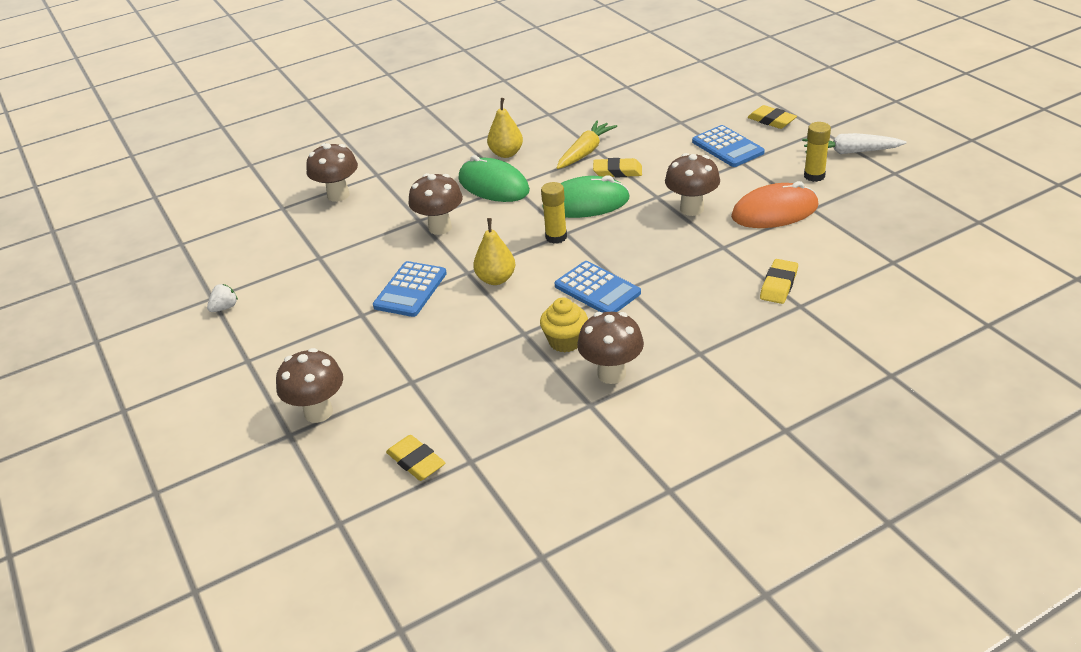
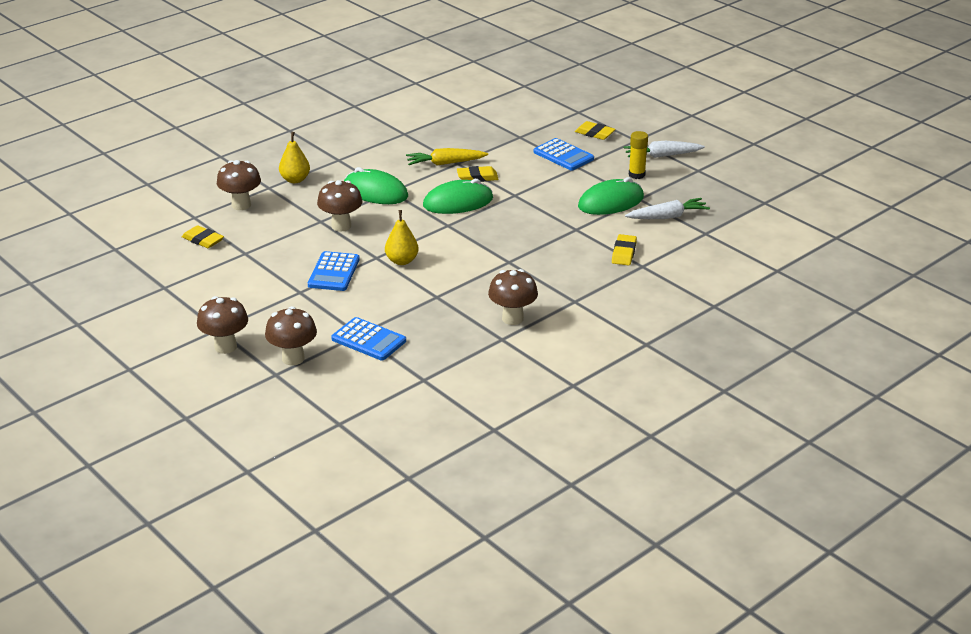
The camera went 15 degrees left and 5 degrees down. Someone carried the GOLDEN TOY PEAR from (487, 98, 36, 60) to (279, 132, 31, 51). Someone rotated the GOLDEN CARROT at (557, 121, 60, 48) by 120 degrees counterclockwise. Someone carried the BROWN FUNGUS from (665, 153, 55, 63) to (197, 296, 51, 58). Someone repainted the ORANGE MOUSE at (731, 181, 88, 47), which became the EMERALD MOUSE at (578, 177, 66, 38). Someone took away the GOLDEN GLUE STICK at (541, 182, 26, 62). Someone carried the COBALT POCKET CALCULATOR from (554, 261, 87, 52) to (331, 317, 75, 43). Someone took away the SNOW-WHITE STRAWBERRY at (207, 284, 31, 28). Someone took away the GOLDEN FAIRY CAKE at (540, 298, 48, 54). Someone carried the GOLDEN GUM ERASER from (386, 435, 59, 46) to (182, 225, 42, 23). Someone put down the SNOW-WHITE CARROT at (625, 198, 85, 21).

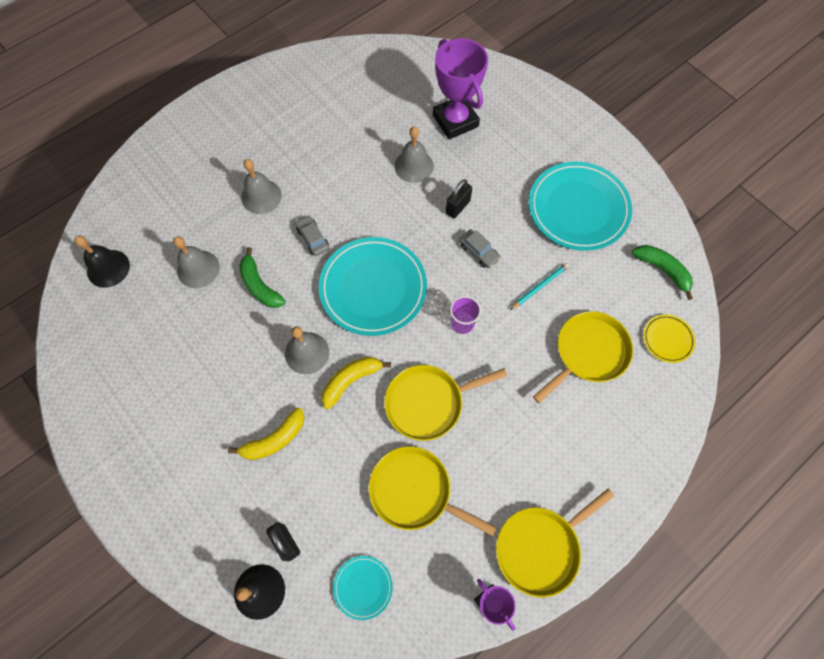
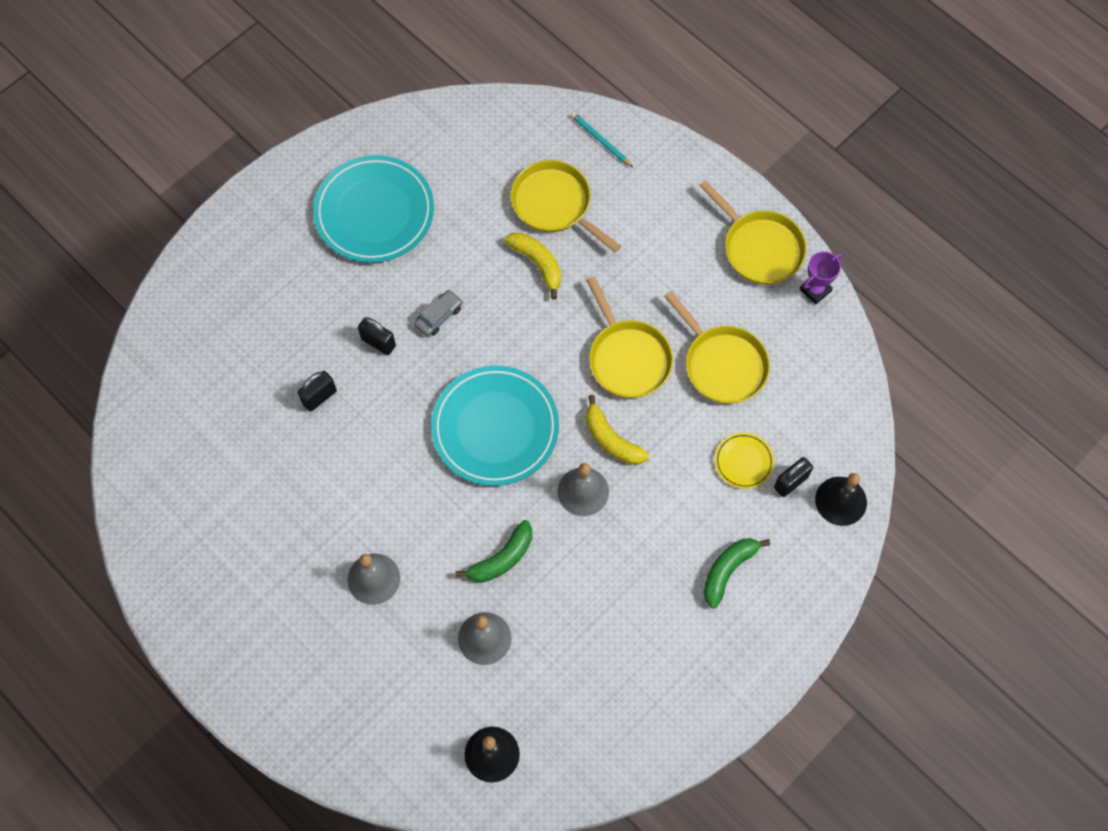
The camera went 95 degrees left and 0 degrees up. Someone took away the PURPLE PRIZE CUP at (433, 38, 55, 102). Someone swapped the GREY SCHOOL BELL at (395, 127, 39, 56) for the BLACK PADLOCK at (298, 371, 39, 41). Someone took away the GREY TOY CAR at (295, 215, 34, 41). Someone carried the EMERALD TOY BANANA from (632, 245, 61, 55) to (704, 538, 66, 70). Someone carried the TEAL LEAD PENCIL from (510, 263, 59, 47) to (571, 112, 62, 55). Someone took away the PURPLE TUMBLER at (450, 296, 31, 38). Someone carried the GOLDEN PLATE from (643, 314, 53, 49) to (715, 433, 59, 56). Someone carried the GOLDEN TOY BANANA from (228, 408, 76, 52) to (504, 233, 57, 66). Someone rotated the GOLDEN SKILLET at (369, 446, 128, 90) by 60 degrees counterclockwise. Someone took away the TEAL PLATE at (333, 556, 60, 64).

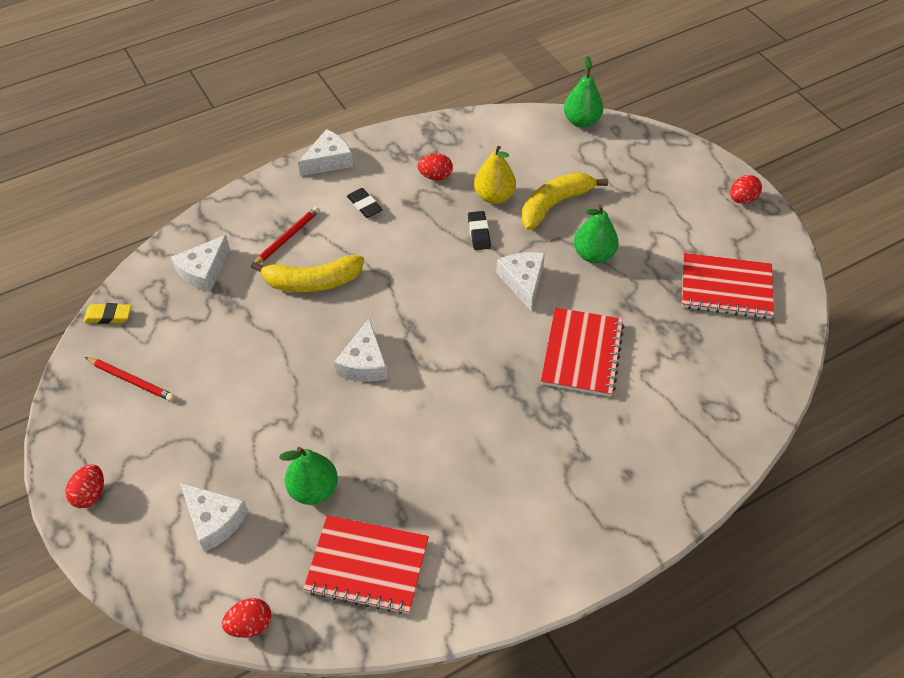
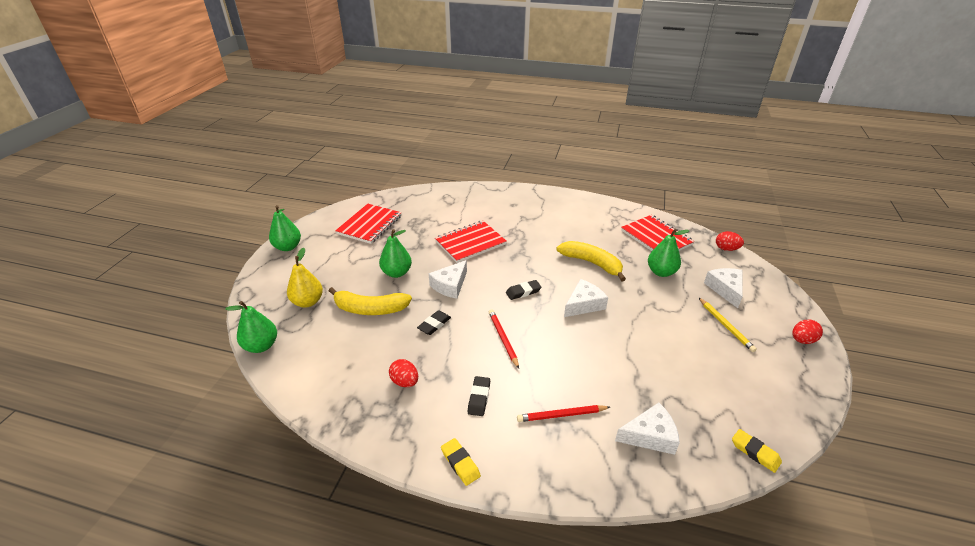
The camera went 135 degrees left and 15 degrees down. Someone swapped the SNOW-WHITE CHEESE WEDGE at (298, 129, 55, 47) for the GOLDEN GUM ERASER at (441, 438, 40, 48). Someone carried the GOLDEN TOY PEAR from (474, 146, 42, 58) to (287, 248, 36, 59). Someone swapped the RED EGG at (730, 175, 32, 29) for the EMERALD TOY PEAR at (269, 205, 32, 46). Someone rotated the RED NOTEBOOK at (682, 253, 92, 66) by 60 degrees clockwise. Someone carried the GOLDEN TOY BANANA from (251, 255, 113, 37) to (556, 241, 70, 40). Someone carried the RED LEAD PENCIL from (85, 357, 90, 44) to (489, 309, 30, 60). Someone put down the BLACK GUM ERASER at (506, 280, 35, 20). Someone put down the GOLDEN LEAD PENCIL at (699, 298, 58, 54).

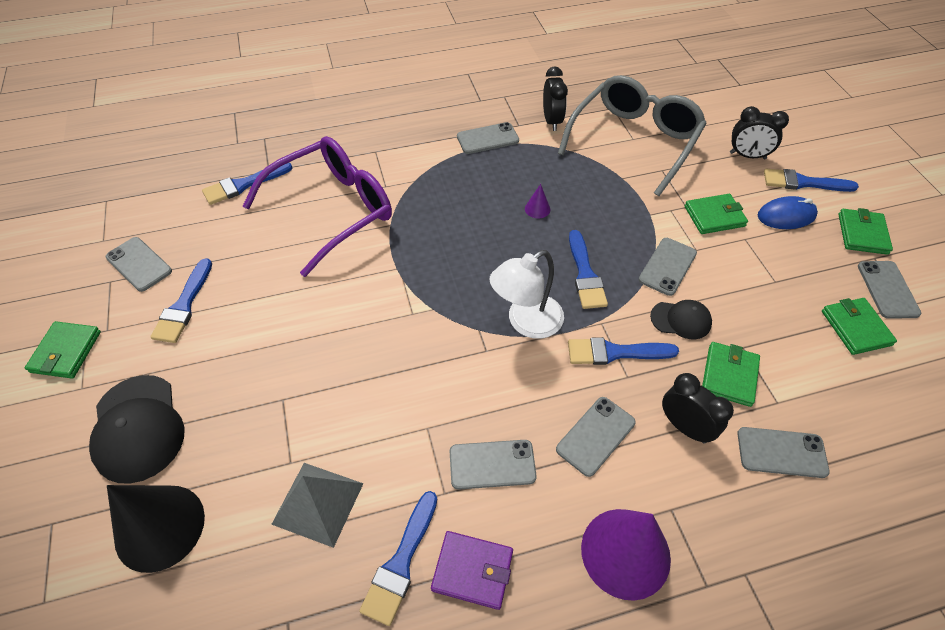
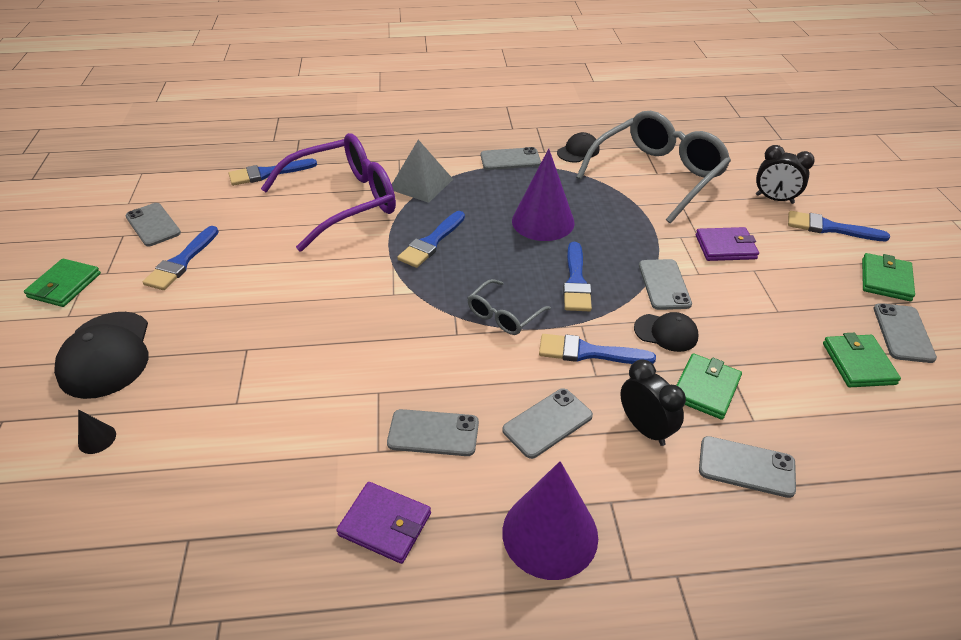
The camera went 10 degrees right and 10 degrees down. Someone swapped the BLACK ALARM CLOCK at (543, 66, 25, 65) for the BLACK PEAKED CAP at (557, 132, 42, 31). Someone scaled the PURPLE CONE at (525, 184, 25, 35) by 2.41. Someone repainted the EMERALD WALLET at (685, 194, 63, 40), which became the PURPLE WALLET at (696, 227, 63, 34). Someone took away the COBALT MOUSE at (758, 196, 60, 33). Someone rotated the GREY SMARTPHONE at (639, 238, 58, 58) by 45 degrees counterclockwise. Someone swapped the SNOW-WHITE LAMP at (489, 250, 75, 89) for the GREY GLASSES at (468, 279, 83, 56). Someone carried the GREY PYRAMID from (271, 463, 93, 85) to (392, 140, 61, 63). Someone scaled the BLACK CONE at (107, 485, 98, 88) by 0.42. Someone carried the COBALT PAINTBRUSH from (359, 491, 78, 135) to (397, 211, 68, 57).

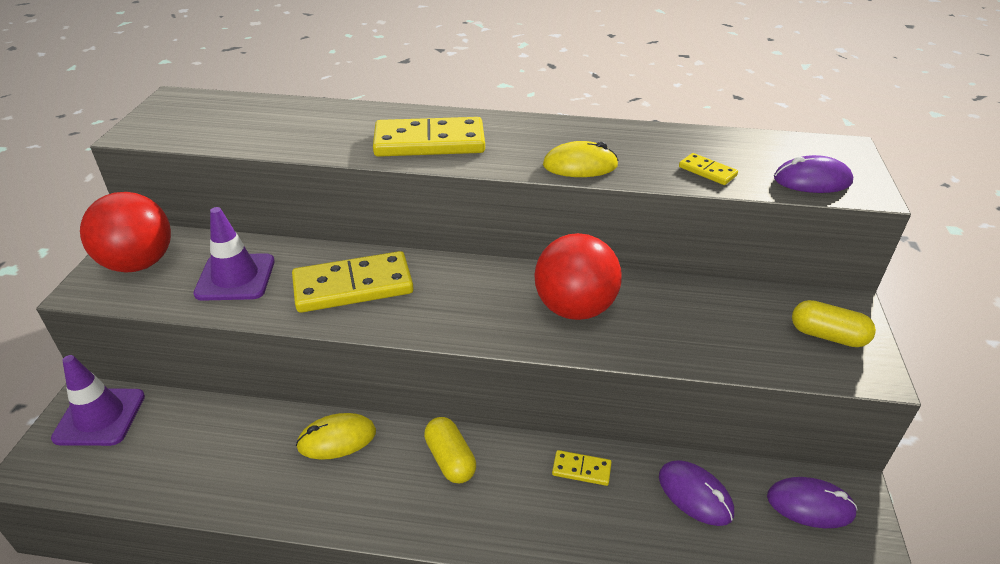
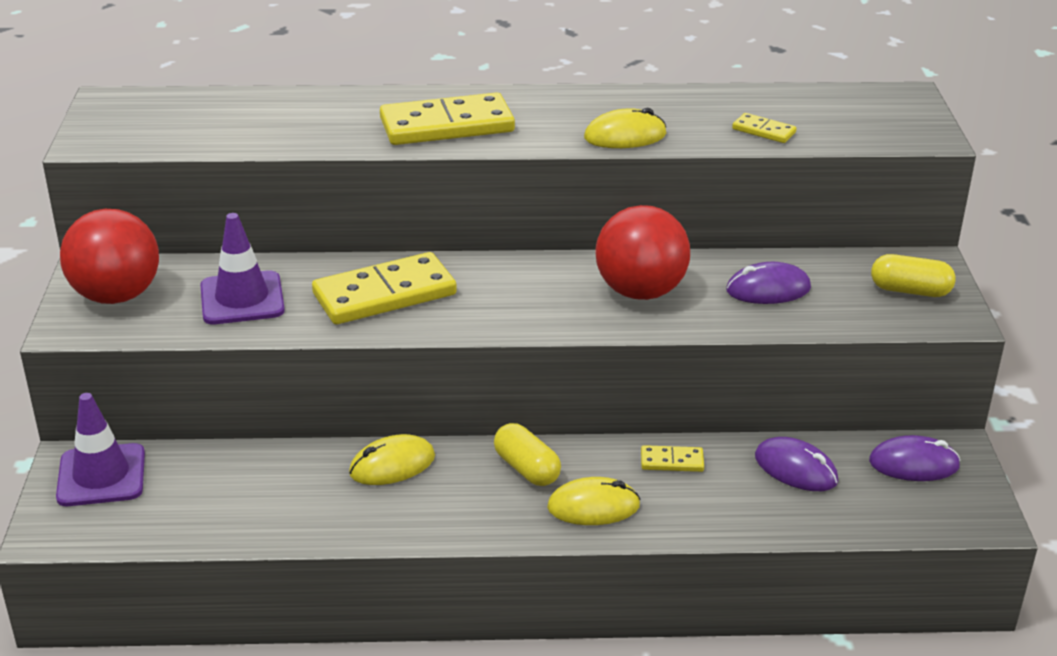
The camera went 10 degrees left and 5 degrees down. Someone carried the PURPLE MOUSE from (774, 155, 79, 38) to (726, 262, 85, 42). Someone put down the GOLDEN MOUSE at (547, 477, 93, 48).

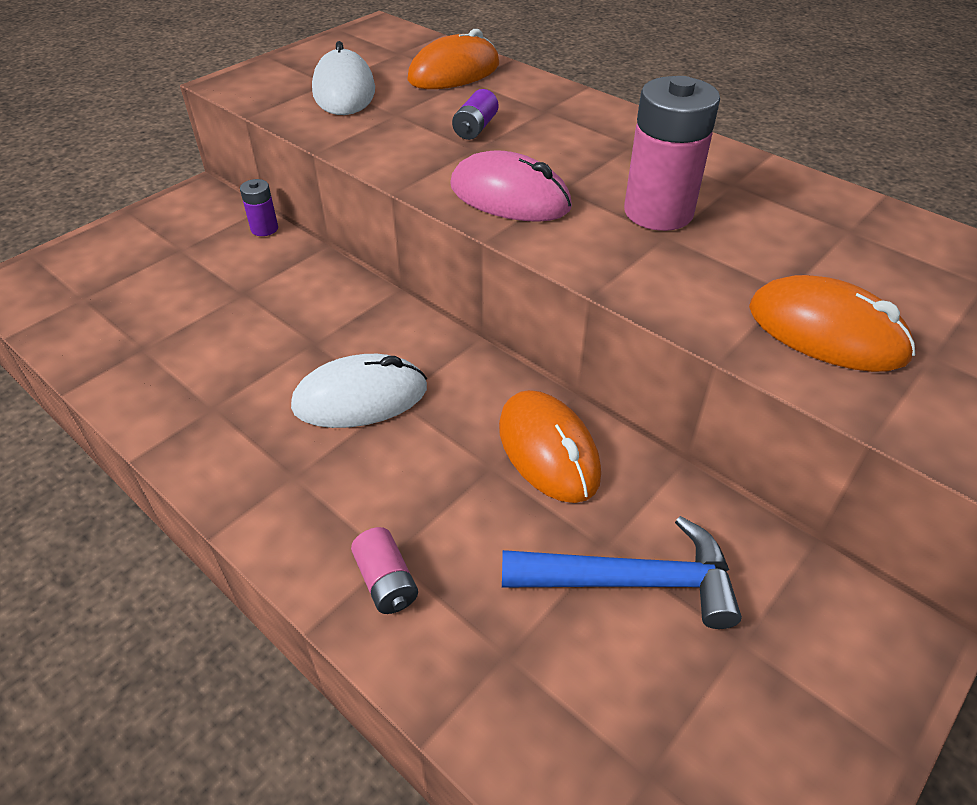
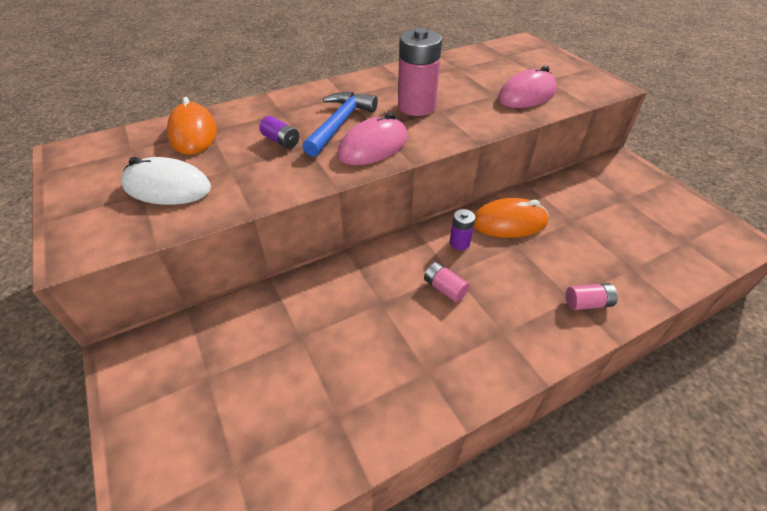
The camera went 70 degrees left and 0 degrees up. Someone carried the PURPLE POWER CELL from (240, 179, 38, 57) to (450, 209, 25, 41). Someone repainted the ORANGE MOUSE at (749, 275, 166, 97), which became the PINK MOUSE at (498, 66, 59, 42). Someone swapped the SNOW-WHITE MOUSE at (291, 354, 136, 74) for the PINK POWER CELL at (424, 262, 45, 40). Someone carried the COBALT CARPENTER'S HAMMER from (502, 516, 240, 113) to (302, 92, 76, 65).

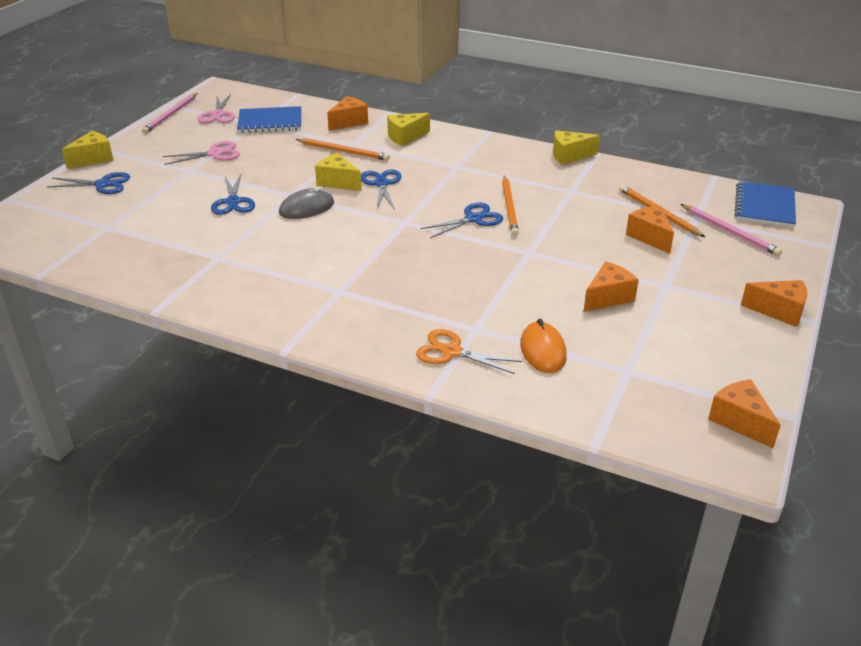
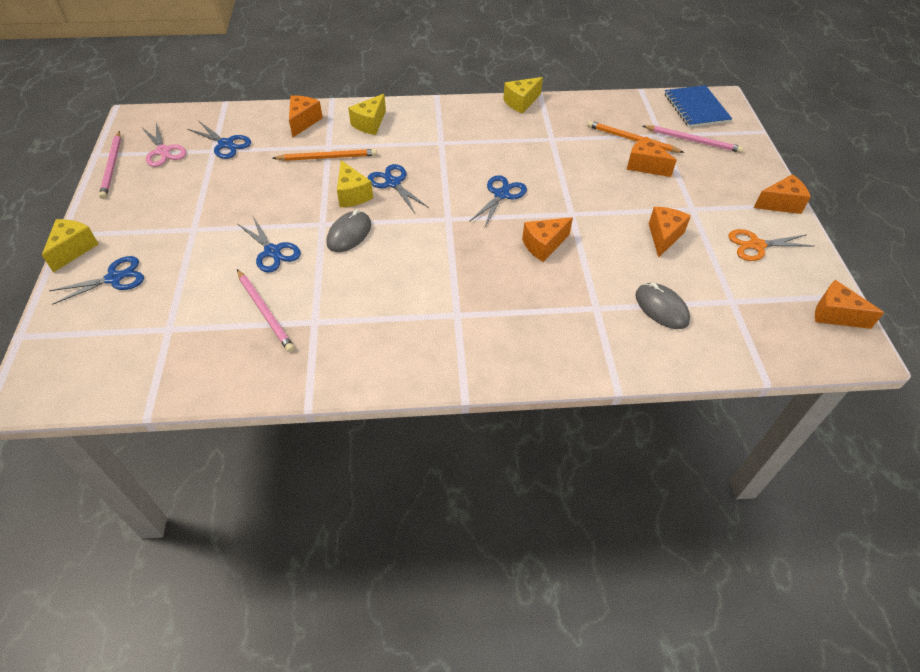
The camera went 30 degrees left and 15 degrees up. Someone swapped the COBALT NOTEBOOK at (237, 106, 64, 27) for the COBALT PAIR OF SCISSORS at (187, 121, 64, 38). Someone took away the PINK PAIR OF SCISSORS at (162, 141, 78, 24). Someone rotated the GOLDEN CHEESE WEDGE at (315, 153, 47, 38) by 120 degrees counterclockwise. Someone took away the ORANGE LEAD PENCIL at (502, 175, 17, 61). Someone repainted the ORANGE MOUSE at (520, 319, 47, 54), which became the GREY MOUSE at (635, 283, 55, 46). Someone carried the ORANGE PAIR OF SCISSORS from (416, 329, 106, 45) to (728, 229, 85, 32). Someone put down the ORANGE CHEESE WEDGE at (522, 217, 51, 45). Someone put down the PINK LEAD PENCIL at (237, 269, 57, 83).

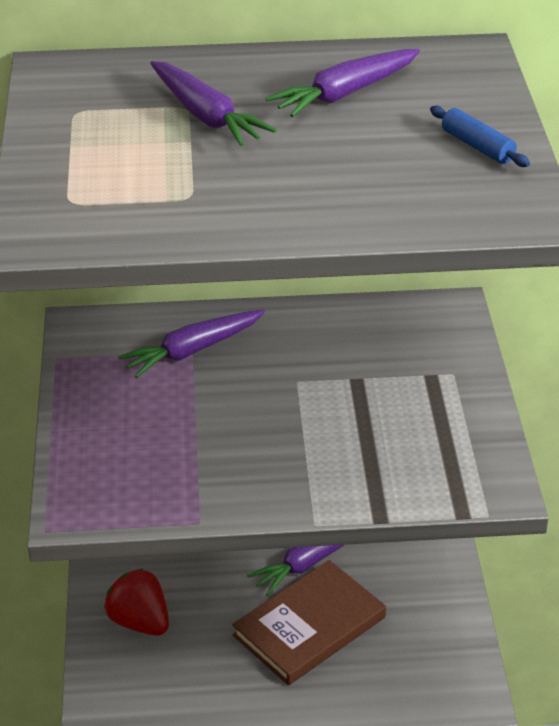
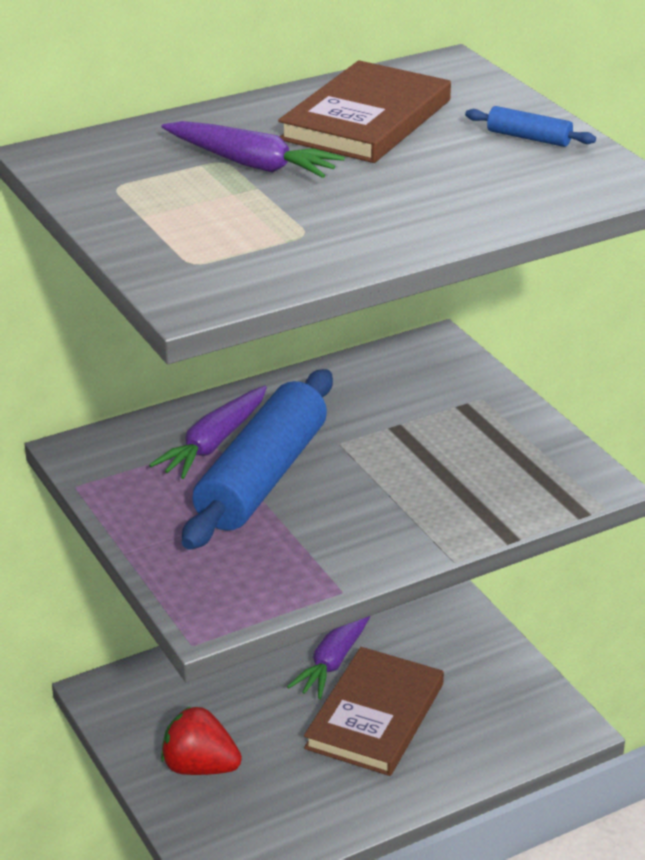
The camera went 25 degrees left and 5 degrees down. Someone swapped the PURPLE CARROT at (265, 49, 155, 68) for the BROWN BOOK at (278, 60, 173, 103). Someone put down the COBALT PASTRY ROLLER at (182, 369, 151, 181).

